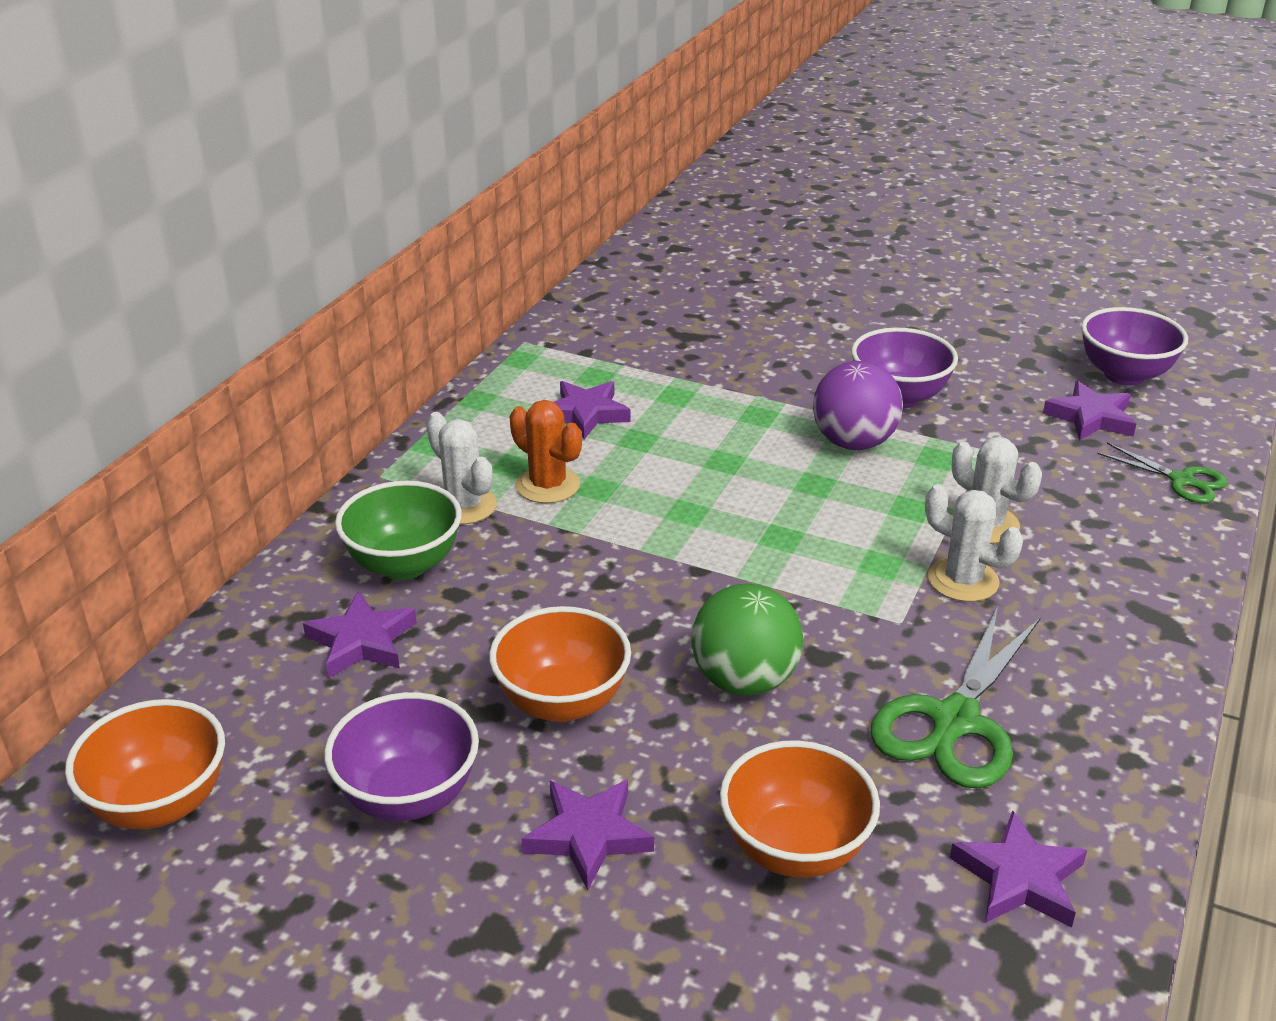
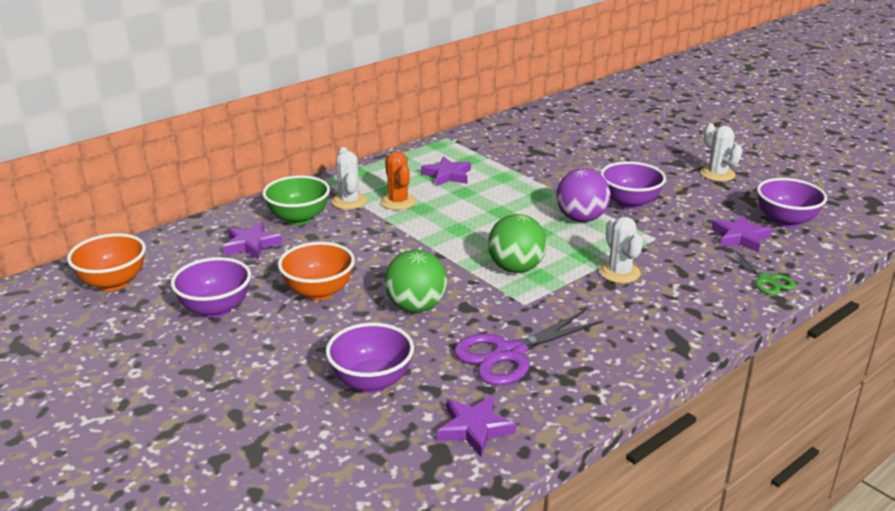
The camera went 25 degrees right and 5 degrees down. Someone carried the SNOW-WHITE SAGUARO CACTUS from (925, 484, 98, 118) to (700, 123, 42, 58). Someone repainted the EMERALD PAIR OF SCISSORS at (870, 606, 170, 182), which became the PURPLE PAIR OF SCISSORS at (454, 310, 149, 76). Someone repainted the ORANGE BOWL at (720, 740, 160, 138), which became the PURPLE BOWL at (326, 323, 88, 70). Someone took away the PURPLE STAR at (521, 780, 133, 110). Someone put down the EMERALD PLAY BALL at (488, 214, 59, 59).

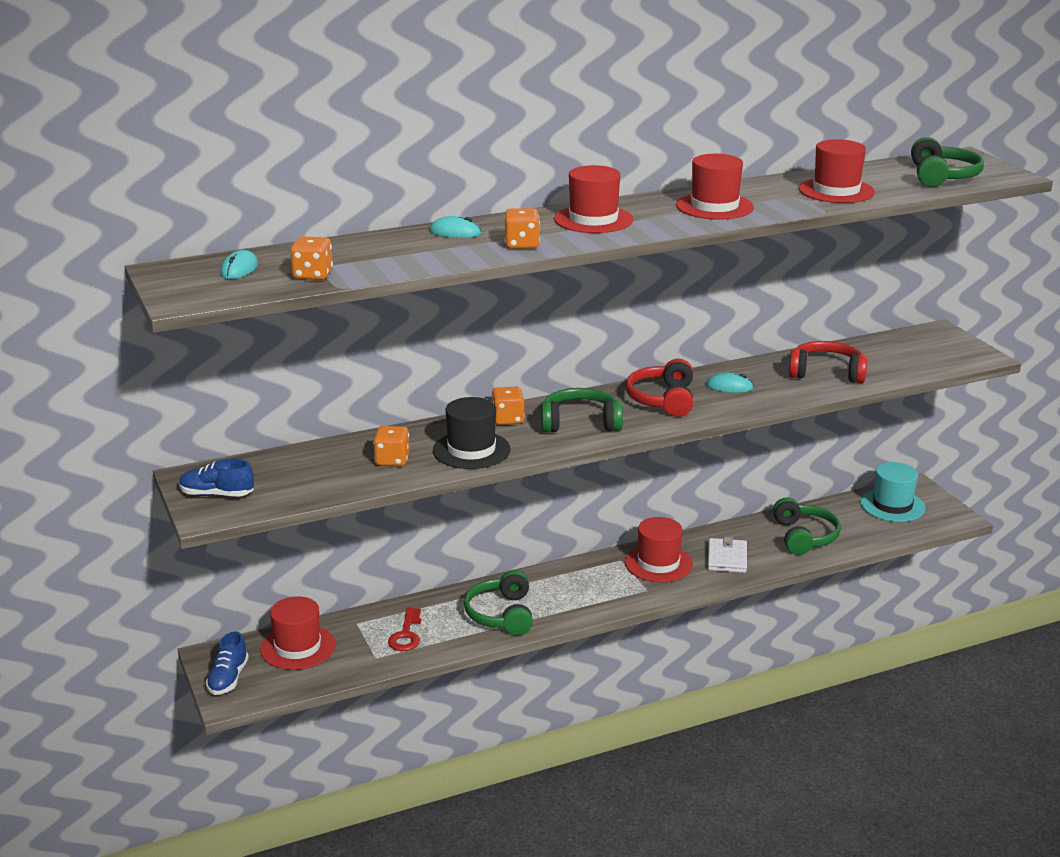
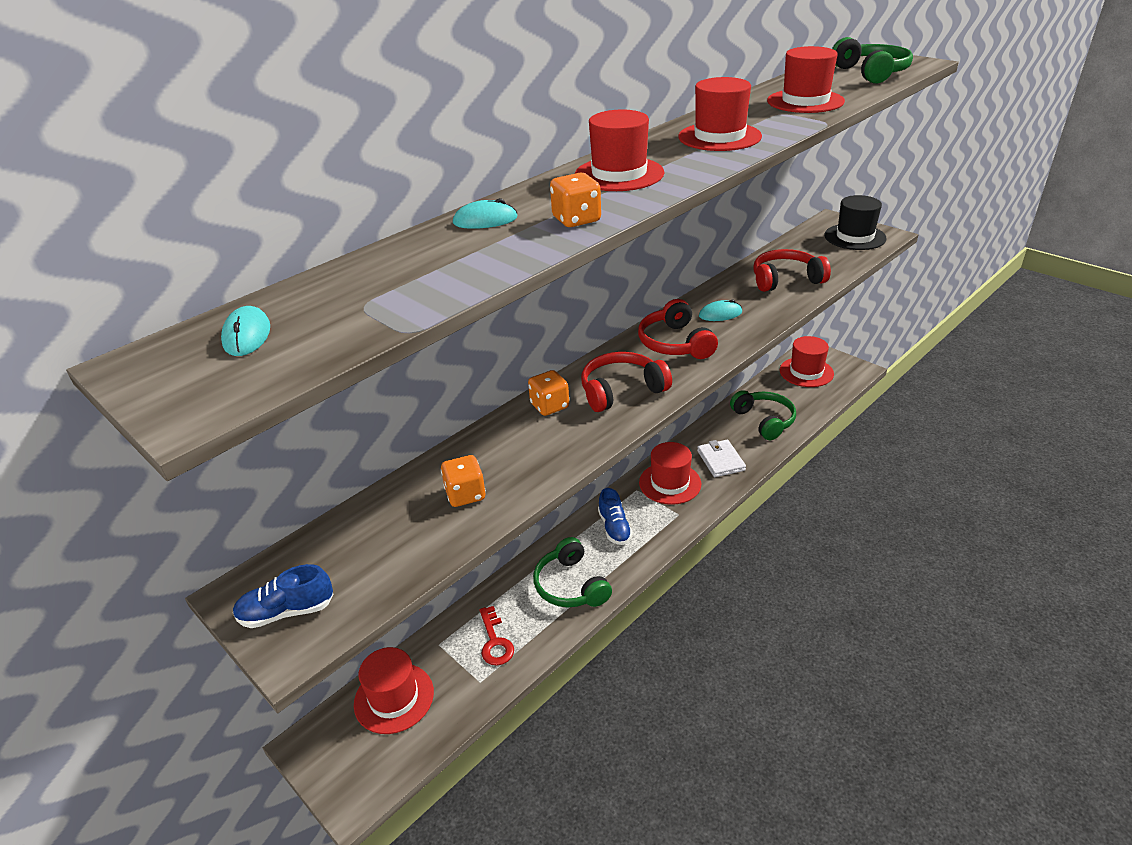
The camera went 20 degrees left and 10 degrees up. Someone took away the ORANGE DIE at (290, 236, 43, 44). Someone repainted the EMERALD HEADSET at (541, 388, 82, 45), which became the RED HEADSET at (581, 352, 91, 60). Someone carried the BLACK TOP HAT from (433, 397, 78, 72) to (824, 195, 63, 55). Someone repainted the TEAL TOP HAT at (860, 462, 65, 60), which became the RED TOP HAT at (780, 336, 54, 51). Someone carried the COBALT SNEAKER from (206, 632, 43, 63) to (598, 488, 34, 57).

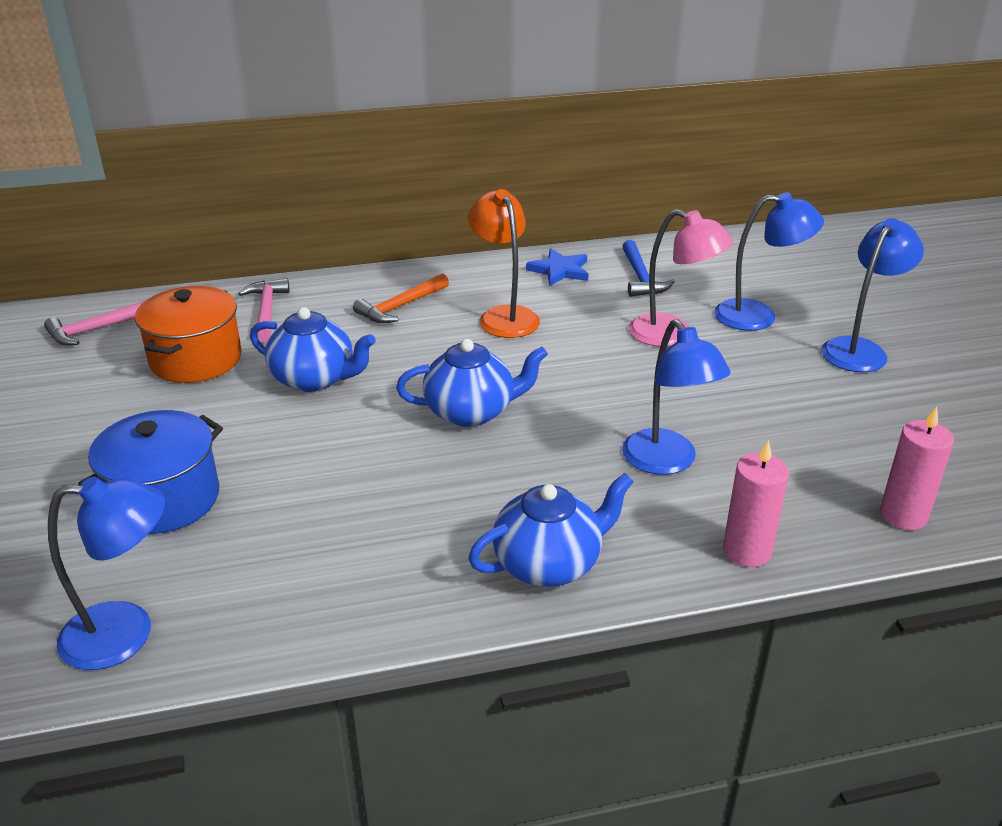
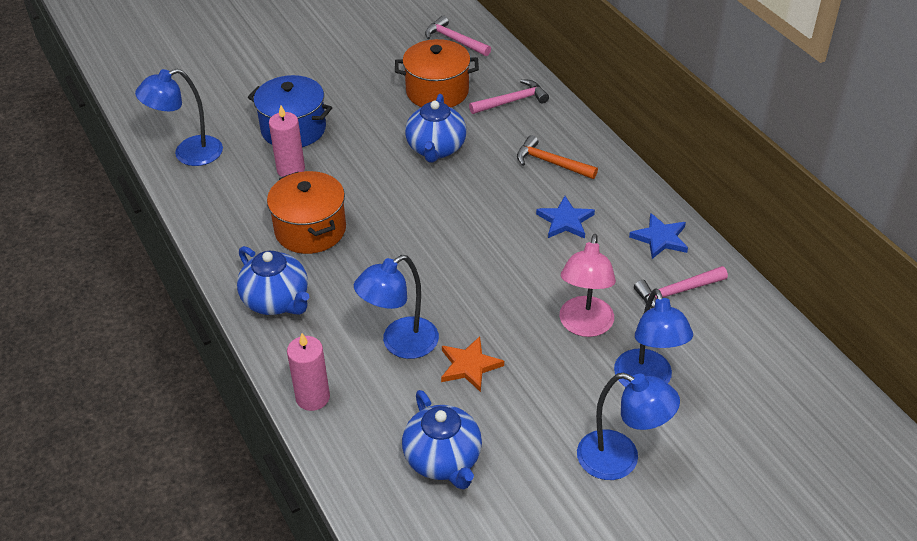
The camera went 75 degrees right and 10 degrees up. Someone swapped the ORANGE LAMP at (468, 189, 72, 149) for the COBALT STAR at (536, 196, 59, 43). Someone repainted the COBALT CARPENTER'S HAMMER at (622, 240, 53, 57), which became the PINK CARPENTER'S HAMMER at (634, 266, 94, 42). Someone carried the COBALT TEAPOT from (396, 339, 152, 88) to (402, 390, 80, 99). Someone carried the PINK PILLAR CANDLE from (880, 406, 74, 124) to (269, 105, 36, 72). Someone rotated the COBALT LAMP at (48, 477, 117, 193) by 90 degrees clockwise. Someone put down the ORANGE STOCKPOT at (267, 171, 79, 83). Someone put down the ORANGE STAR at (441, 336, 63, 56).

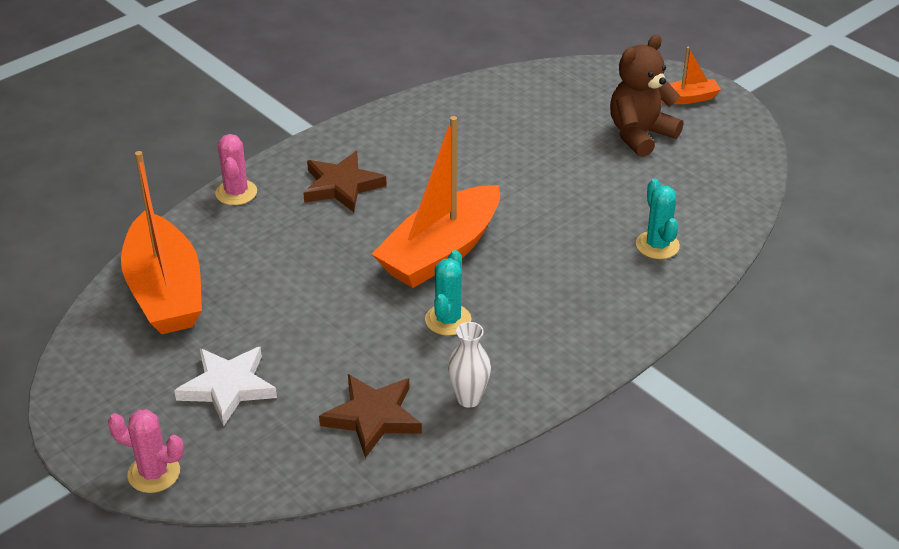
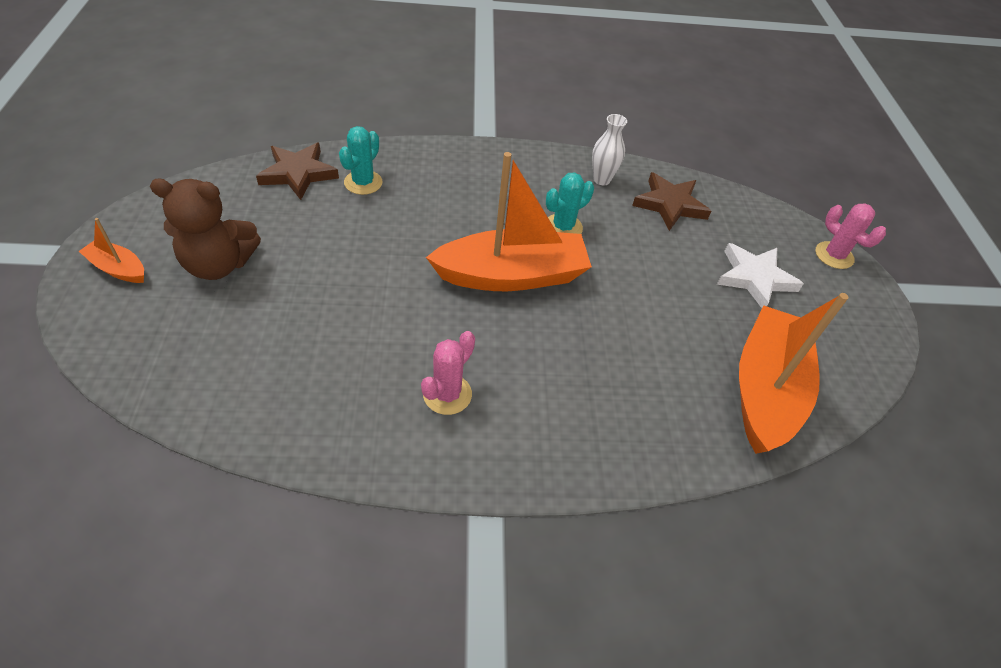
The camera went 145 degrees left and 10 degrees up. Someone carried the PINK SAGUARO CACTUS from (215, 134, 42, 71) to (421, 331, 54, 84). Someone carried the BROWN STAR from (303, 151, 84, 61) to (256, 143, 83, 57).

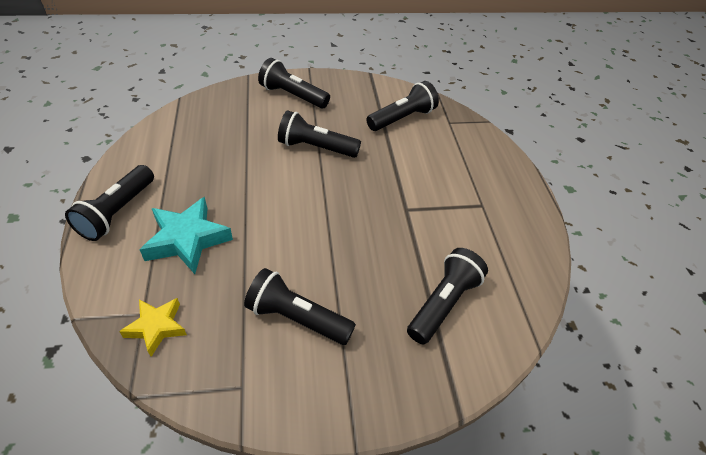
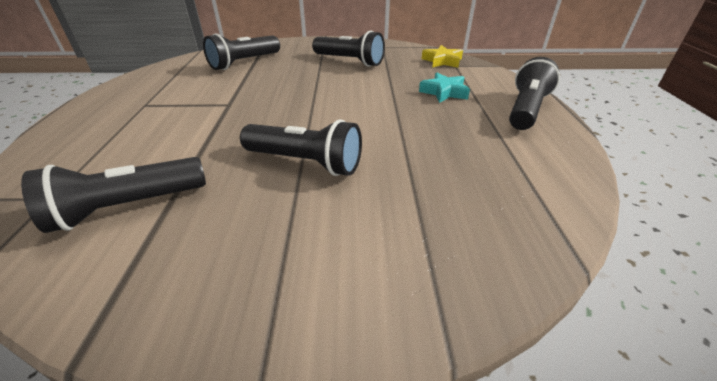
The camera went 170 degrees left and 10 degrees down. Someone took away the BLACK POCKET TORCH at (258, 58, 72, 50). Someone scaled the TEAL STAR at (139, 197, 94, 77) by 0.62.

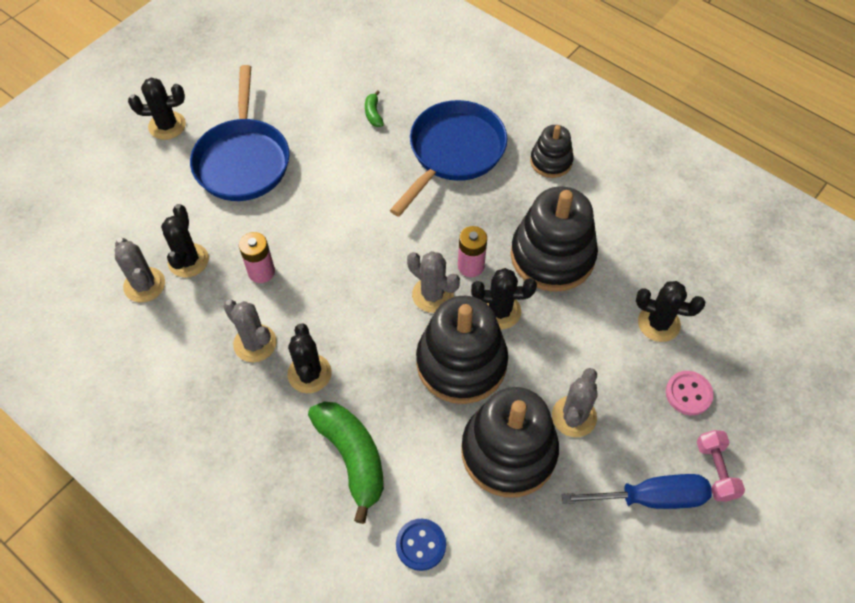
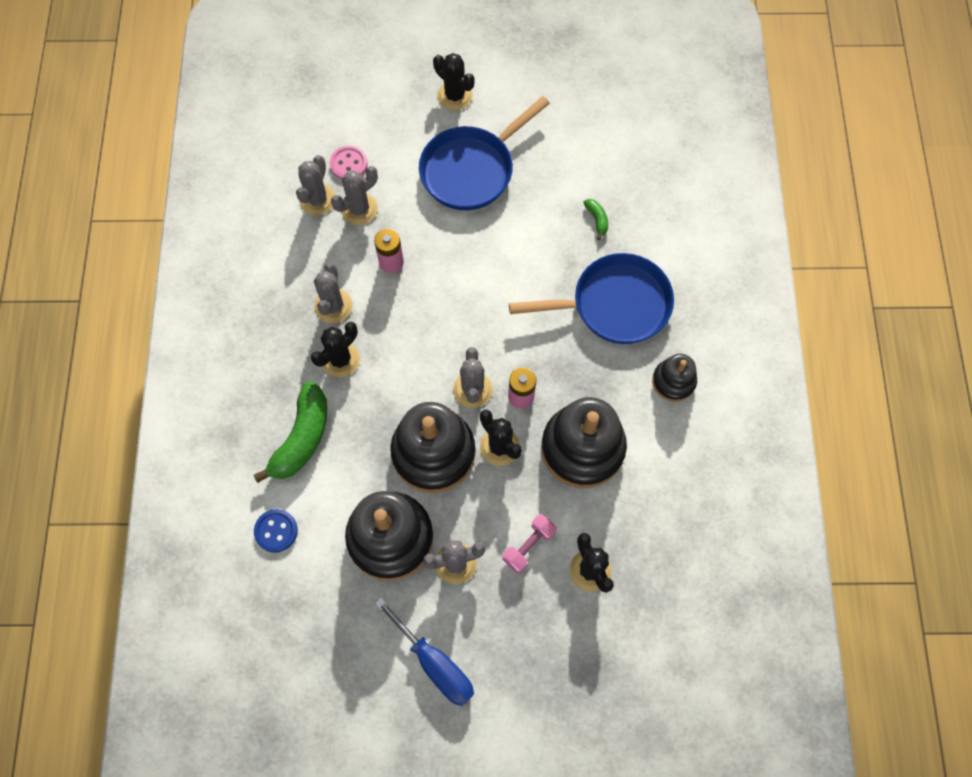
The camera went 50 degrees right and 10 degrees up. Someone rotated the EMERALD TOY BANANA at (365, 90, 19, 37) by 120 degrees clockwise. Someone repainted the BLACK SAGUARO CACTUS at (161, 204, 48, 74), which became the GREY SAGUARO CACTUS at (331, 166, 47, 59). Someone carried the PINK SHIRT BUTTON from (666, 371, 48, 44) to (330, 146, 38, 34). Someone carried the PINK FREE WEIGHT from (697, 430, 48, 72) to (502, 514, 55, 59).

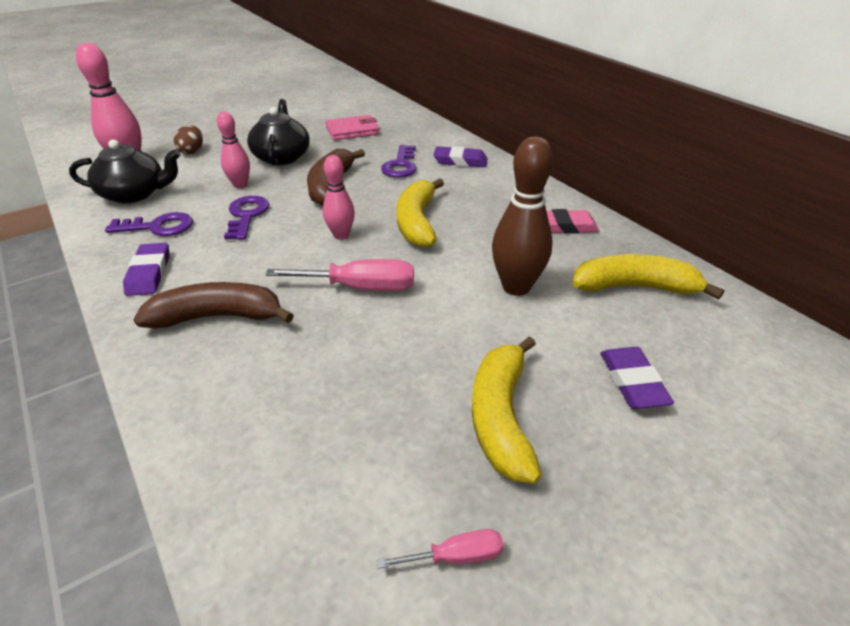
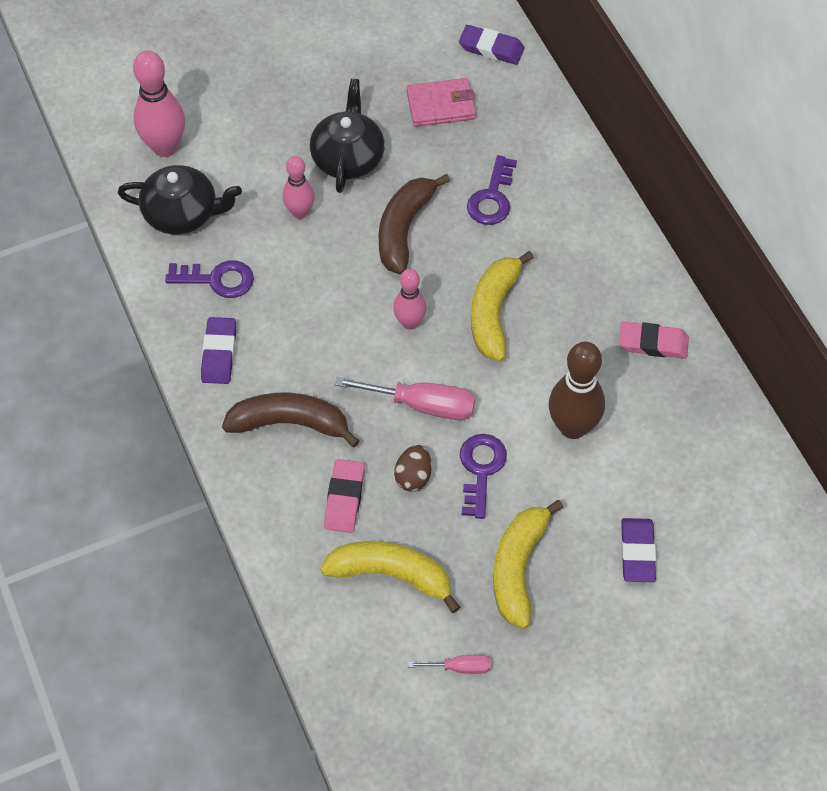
The camera went 10 degrees right and 20 degrees up. Someone carried the BROWN EGG from (174, 125, 29, 29) to (394, 445, 38, 46). Someone carried the PURPLE GUM ERASER from (433, 146, 55, 21) to (459, 25, 66, 40). Someone carried the PURPLE DOOR KEY from (224, 196, 45, 44) to (460, 434, 47, 85). Someone carried the GOLDEN TOY BANANA from (573, 254, 151, 46) to (320, 541, 140, 72). Someone put down the PINK GUM ERASER at (324, 459, 41, 74).

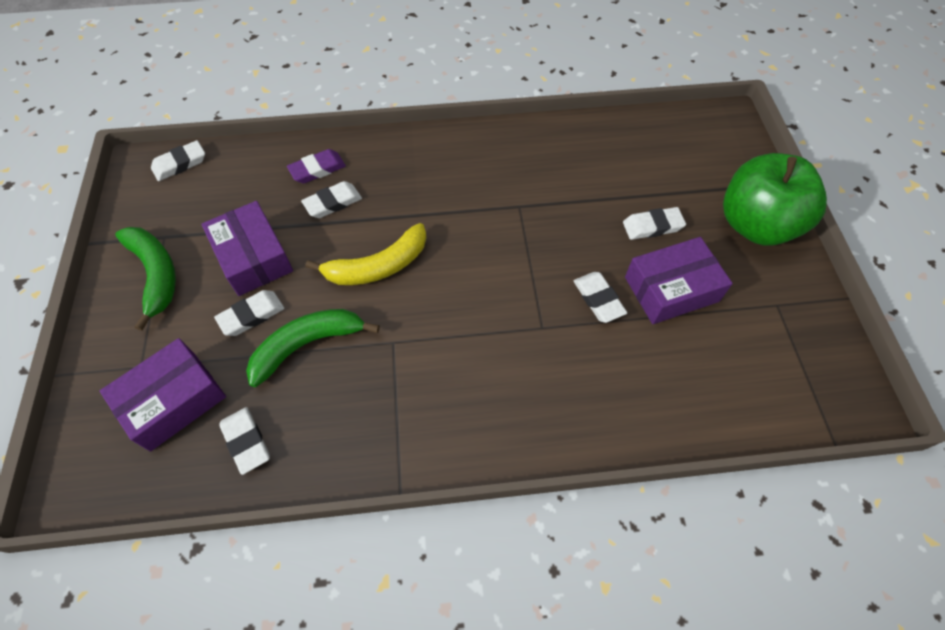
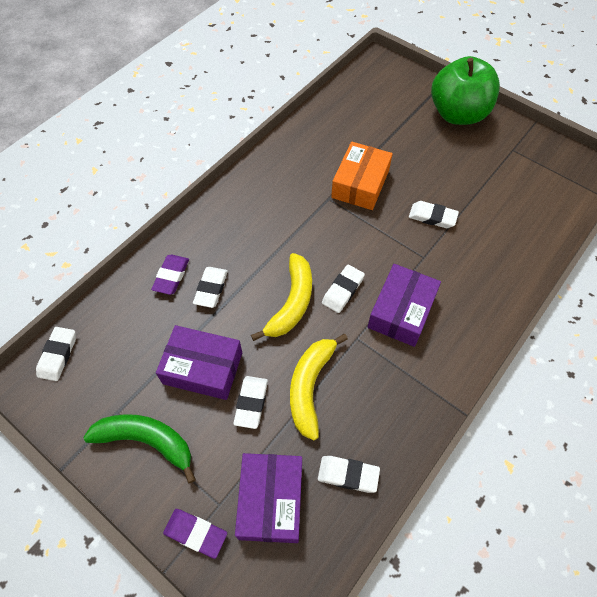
The camera went 45 degrees left and 0 degrees up. Someone carried the SNOW-WHITE GUM ERASER from (623, 207, 63, 33) to (322, 265, 43, 48). Someone carried the PURPLE BOX from (625, 237, 108, 87) to (368, 264, 73, 83). Someone repainted the EMERALD TOY BANANA at (246, 309, 134, 78), which became the GOLDEN TOY BANANA at (290, 334, 58, 106). Someone put down the ORANGE BOX at (331, 142, 62, 68). Someone put down the PURPLE GUM ERASER at (163, 509, 64, 50).

